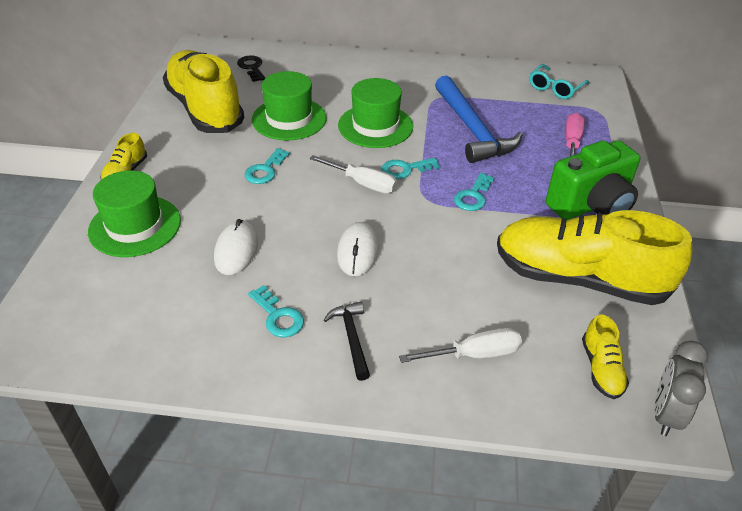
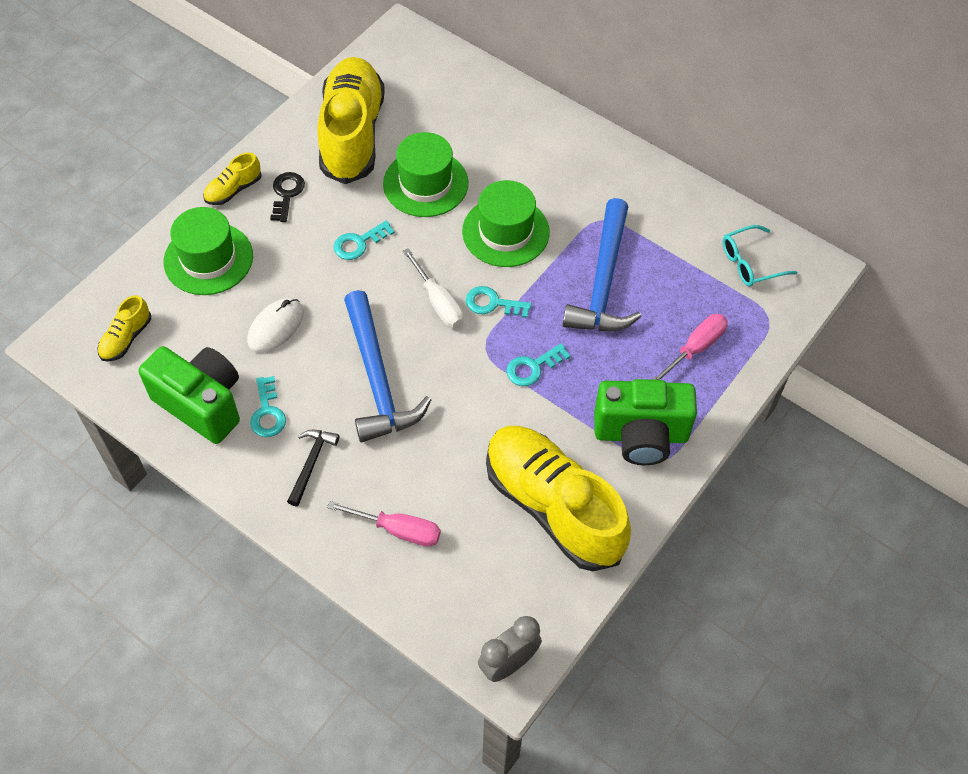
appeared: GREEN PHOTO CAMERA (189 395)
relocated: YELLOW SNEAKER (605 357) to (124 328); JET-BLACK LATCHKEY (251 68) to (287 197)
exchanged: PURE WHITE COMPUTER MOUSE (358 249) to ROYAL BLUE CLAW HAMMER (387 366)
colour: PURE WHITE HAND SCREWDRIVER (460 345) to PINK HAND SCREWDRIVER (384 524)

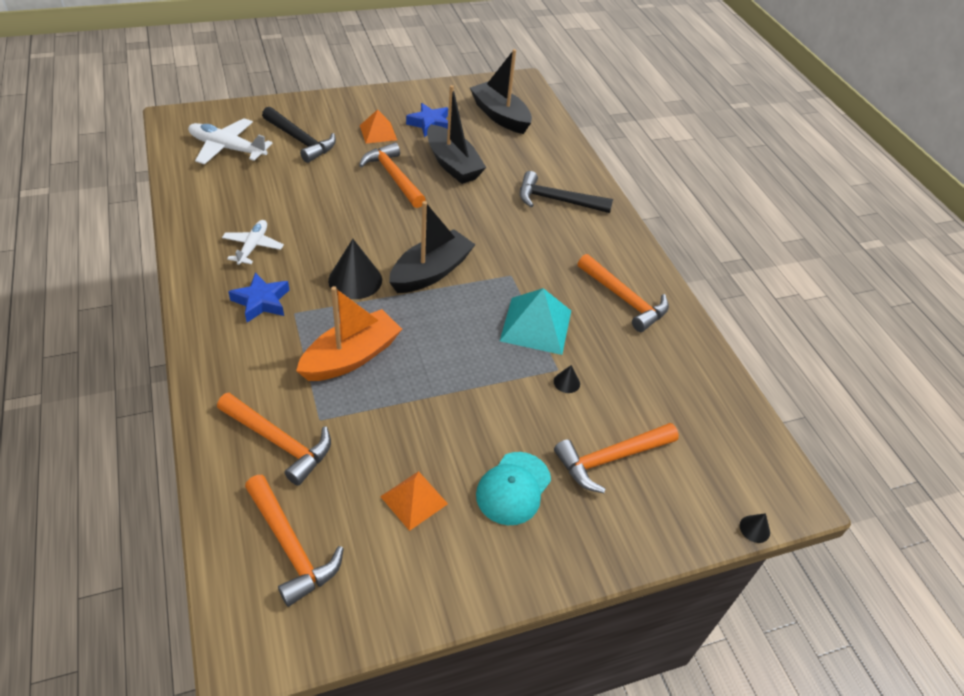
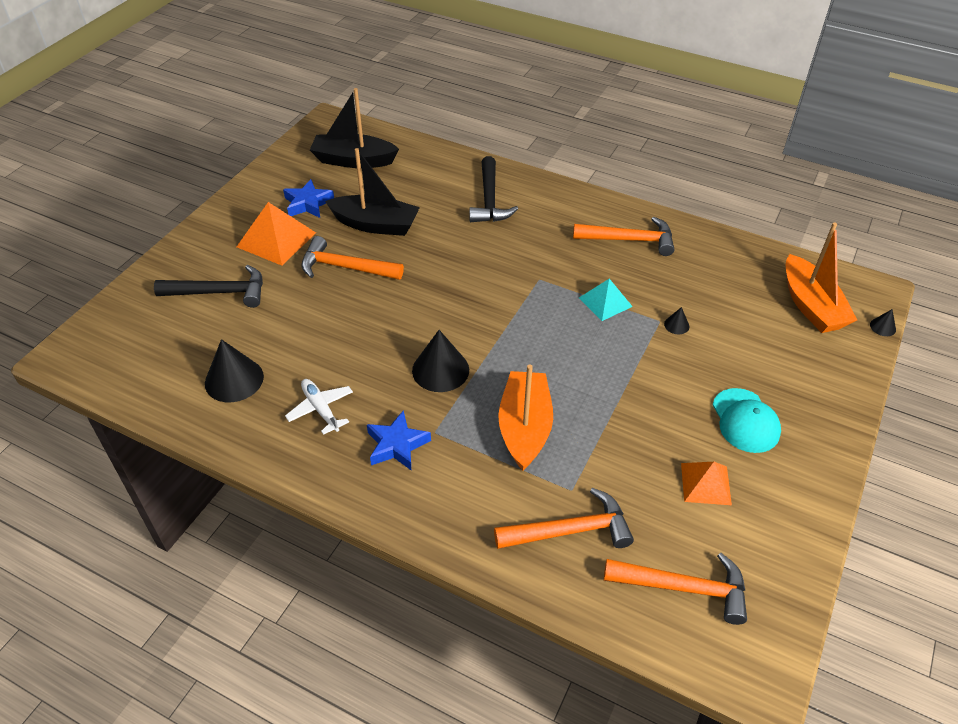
missing: PURE WHITE AEROPLANE (230 141); JET-BLACK TOY BOAT (432 247); BRIGHT ORANGE CLAW HAMMER (616 458)
appeared: JET-BLACK CONE SHAPE (234 370); BRIGHT ORANGE TOY BOAT (821 277)
spun: JET-BLACK CLAW HAMMER (566 192) = (493 189) 60 degrees counterclockwise
size: BRIGHT ORANGE PYRAMID SHAPE (378 126) = (276 233) x1.57; AQUA PYRAMID SHAPE (535 321) = (606 300) x0.64

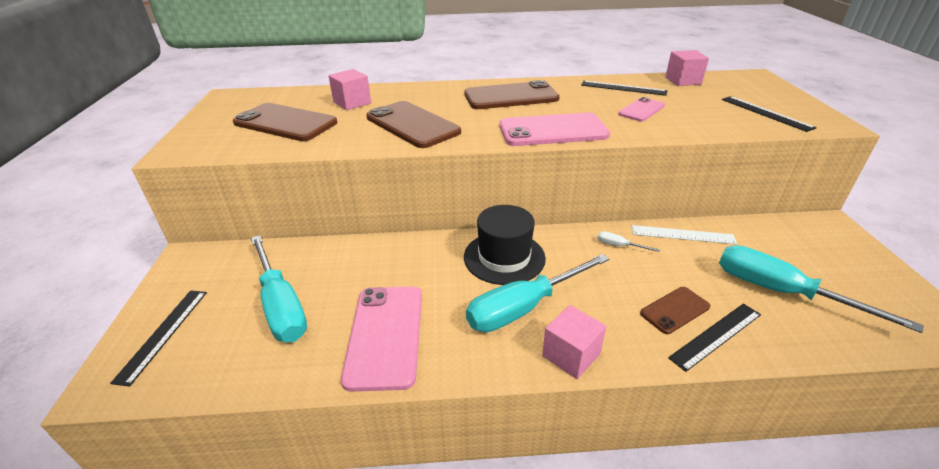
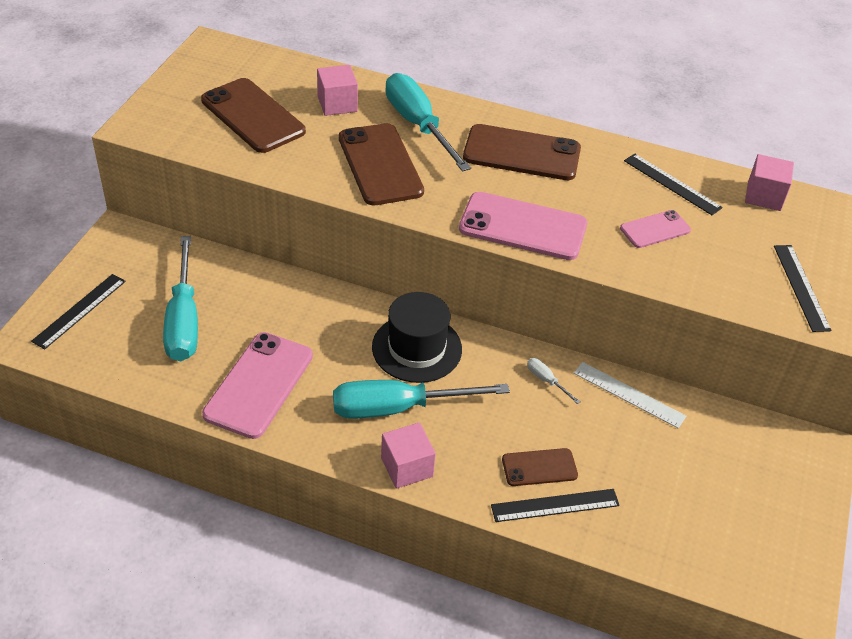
relocated: AQUA HAND SCREWDRIVER (821 289) to (428 122)

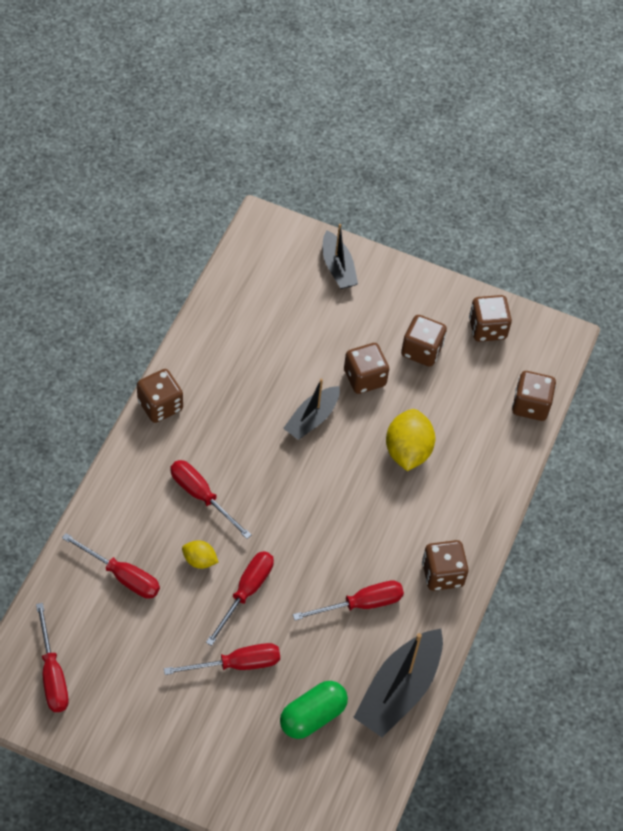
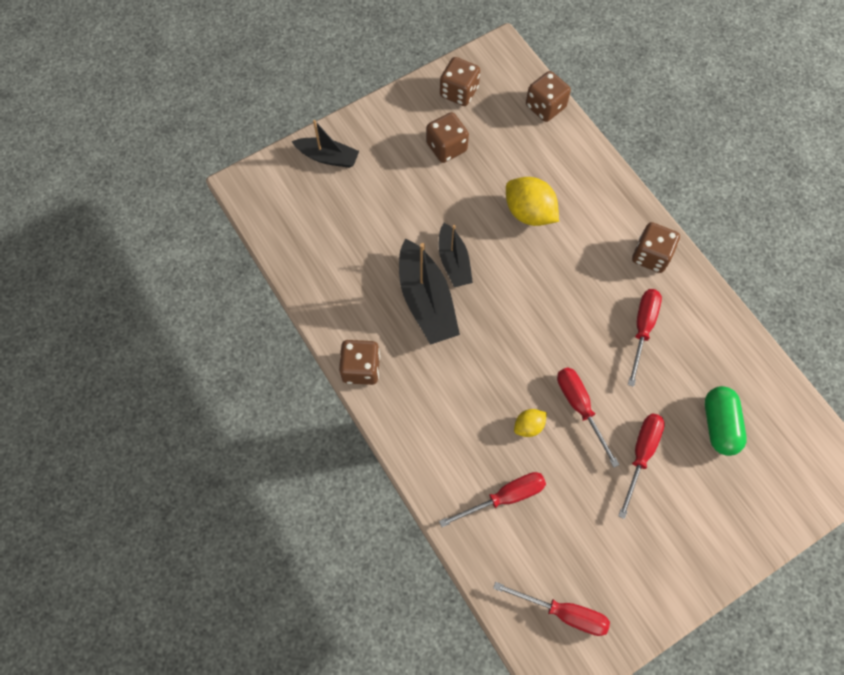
missing: SCARLET HAND SCREWDRIVER (210 499); DARK BROWN GAME DIE (366 368)
relocated: JET-BLACK TOY BOAT (398 683) to (429 292)

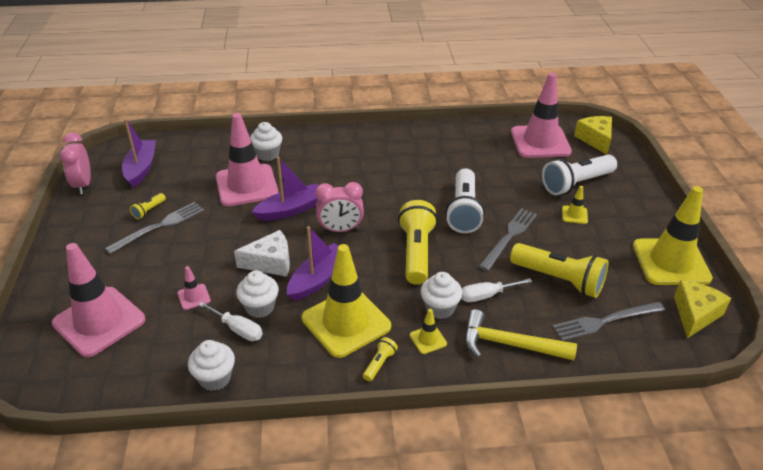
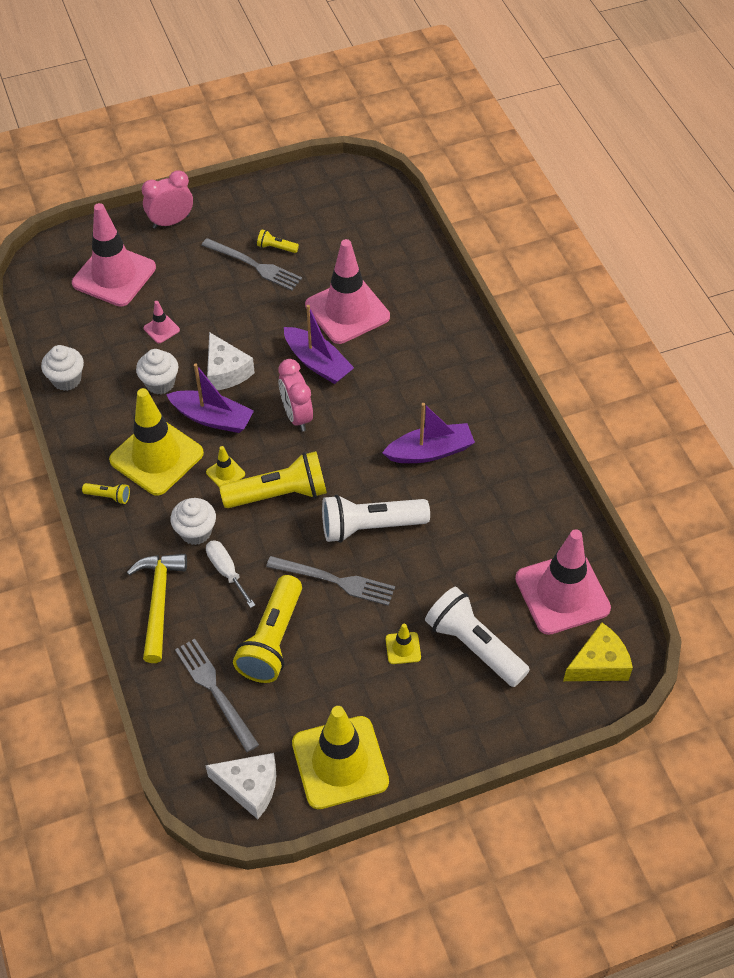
missing: PURE WHITE HAND SCREWDRIVER (230 321); PURE WHITE CUPCAKE (266 141)
relocated: PINK CLOCK (75 163) to (167 199); YELLOW TRAFFIC CONE (428 331) to (225 466); VIOLET TOY BOAT (139 153) to (428 433)
colour: YELLOW CHEESE WEDGE (702 309) to PURE WHITE CHEESE WEDGE (240 786)

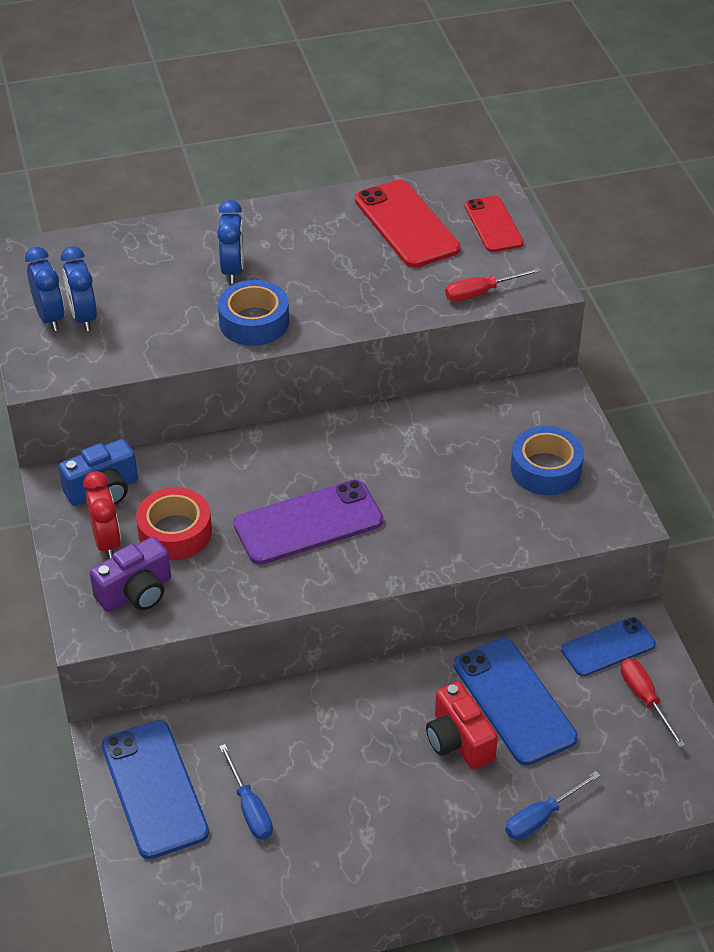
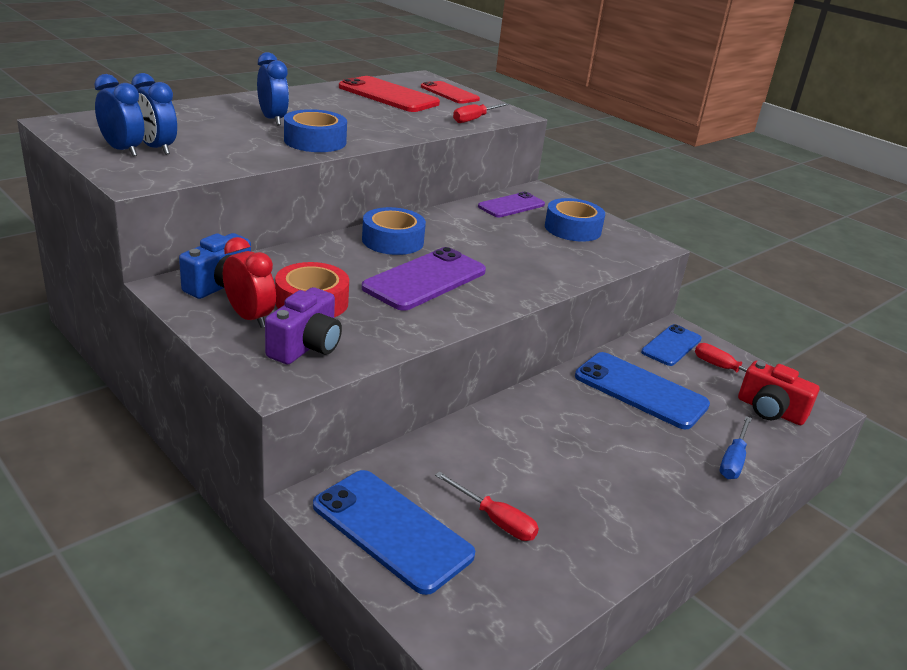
appeared: ROYAL BLUE TAPE (394 231); VIOLET SMARTPHONE (511 205)
relocated: SCARLET PHOTO CAMERA (462 725) to (778 393)
colour: ROYAL BLUE HAND SCREWDRIVER (246 792) to SCARLET HAND SCREWDRIVER (487 506)

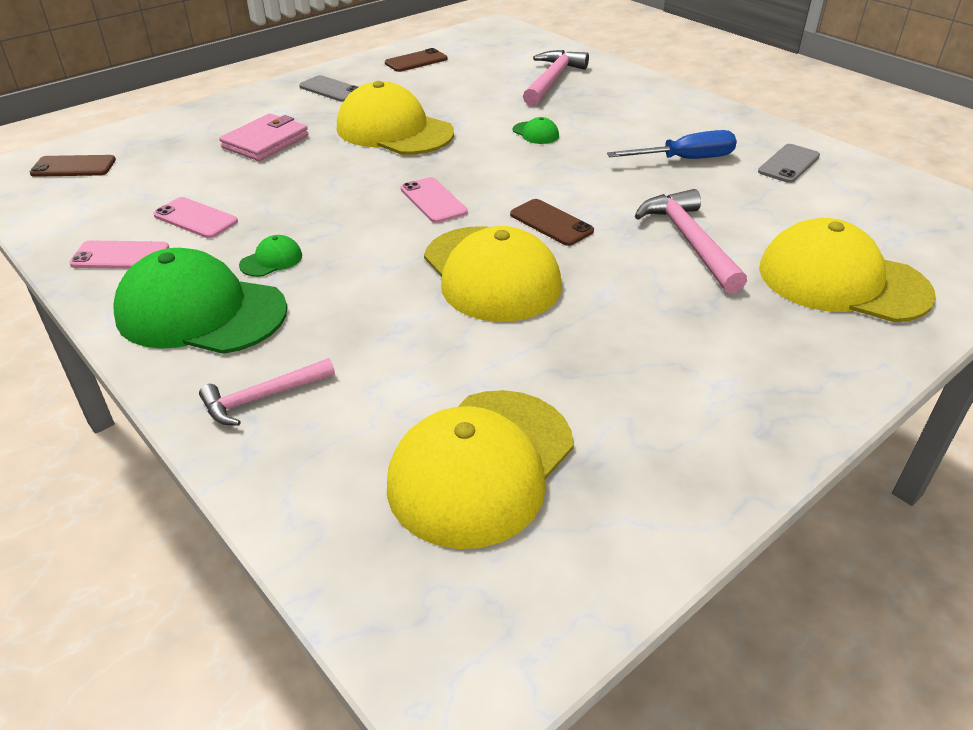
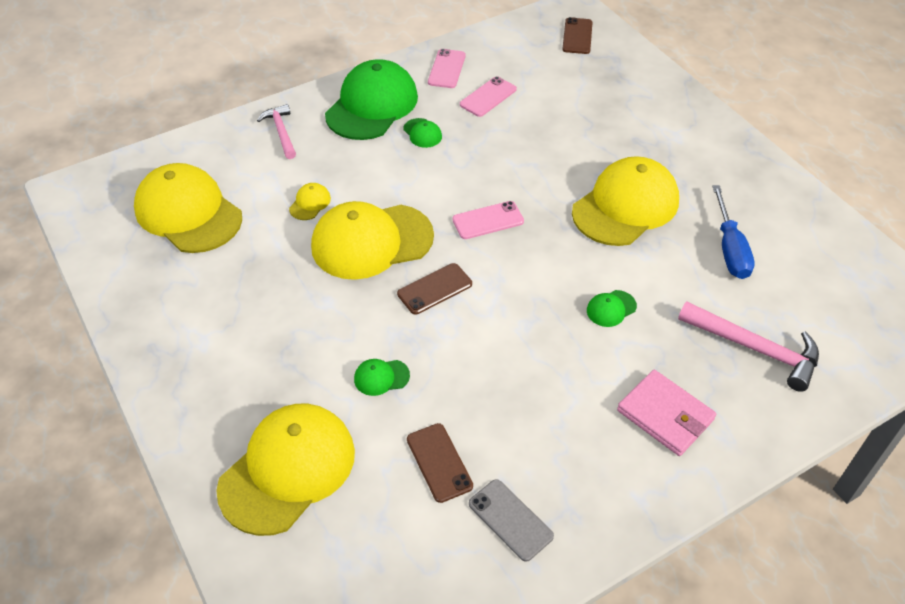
missing: GREY SMARTPHONE (328 88)
appeared: YELLOW CAP (310 201)
relocated: DARK BROWN SMARTPHONE (416 60) to (440 463); PINK CARD WALLET (263 137) to (666 413); ROYAL BLUE HAND SCREWDRIVER (672 144) to (733 232)
exchanged: PINK CLAW HAMMER (691 241) to GREEN CAP (382 377)

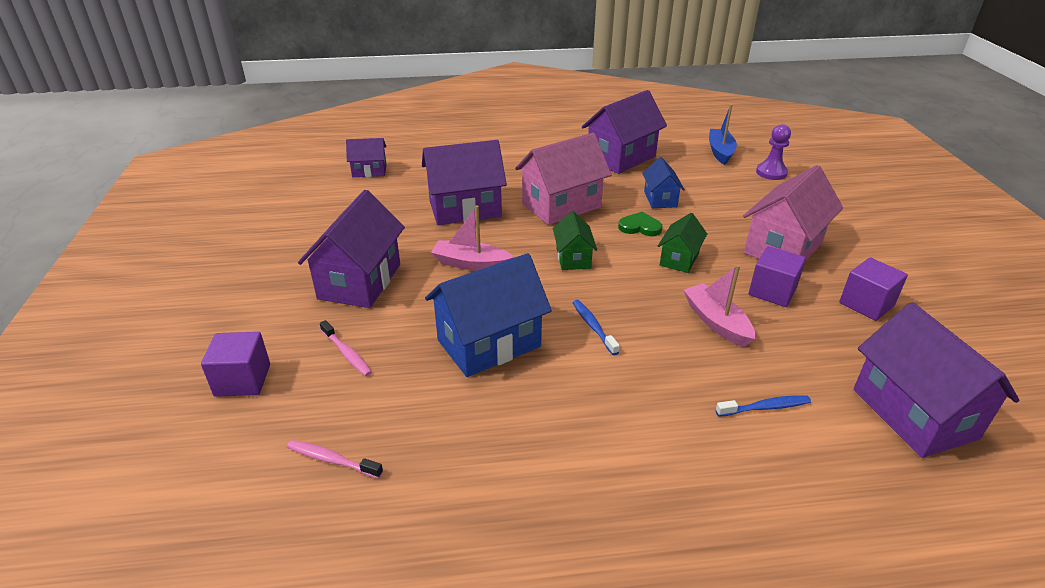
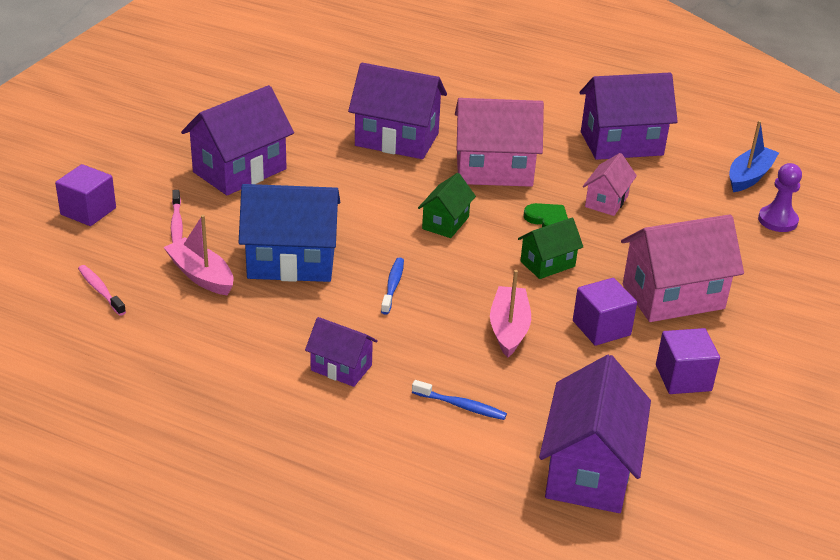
relocated: PINK TOY BOAT (472 238) to (199 255); VIOLET HOUSE (366 157) to (341 352)
colour: ROYAL BLUE HOUSE (663 182) to PINK HOUSE (610 184)

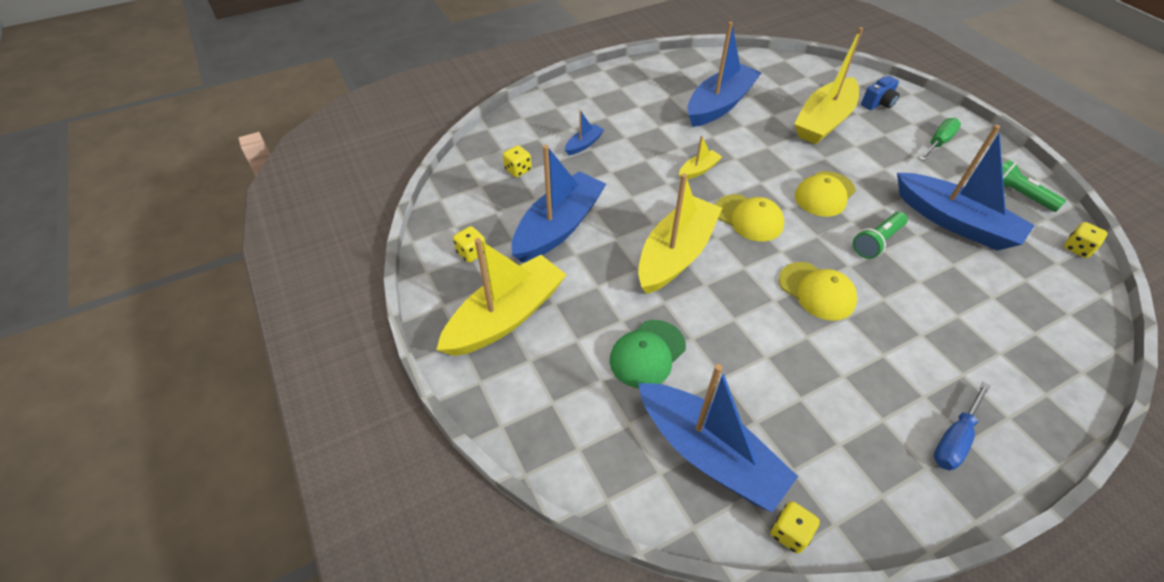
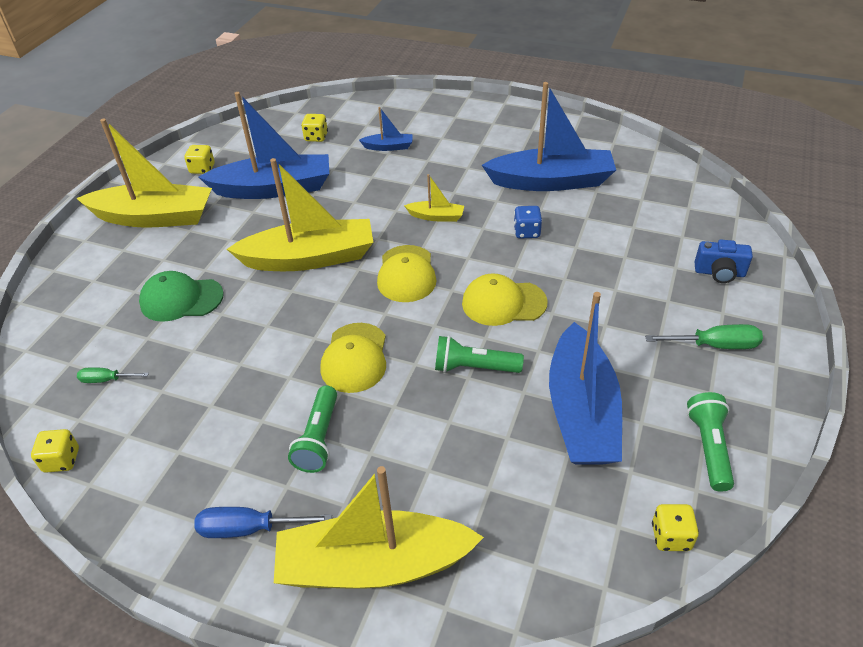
appeared: GREEN POCKET TORCH (312 429); ROYAL BLUE GAME DIE (528 222)
relocated: YELLOW TOY BOAT (828 85) to (379 527)
exchanged: ROYAL BLUE TOY BOAT (718 438) to GREEN HAND SCREWDRIVER (113 375)

